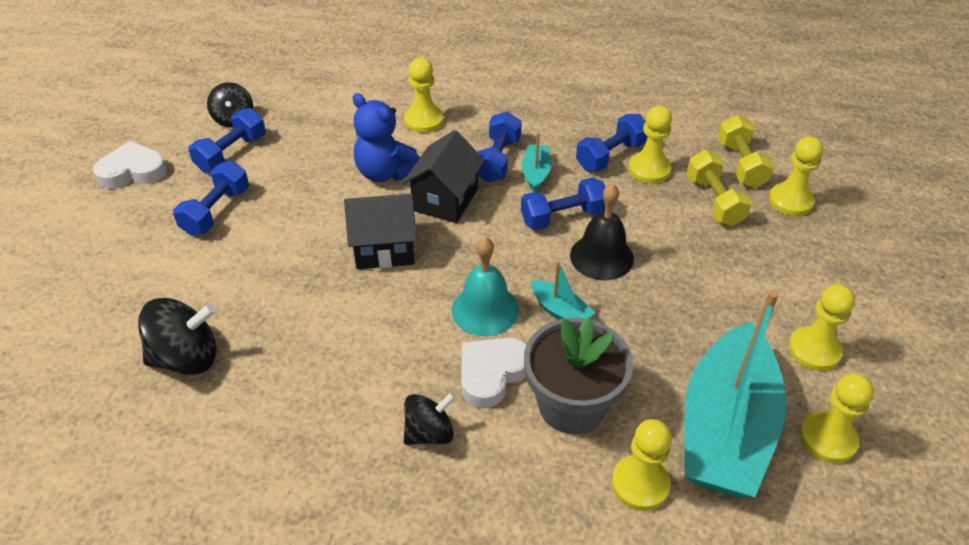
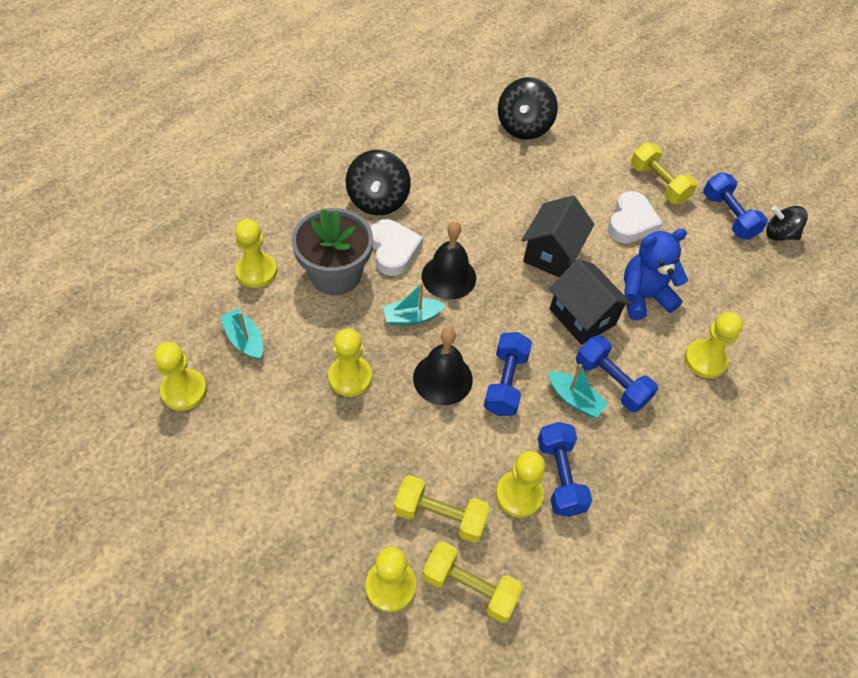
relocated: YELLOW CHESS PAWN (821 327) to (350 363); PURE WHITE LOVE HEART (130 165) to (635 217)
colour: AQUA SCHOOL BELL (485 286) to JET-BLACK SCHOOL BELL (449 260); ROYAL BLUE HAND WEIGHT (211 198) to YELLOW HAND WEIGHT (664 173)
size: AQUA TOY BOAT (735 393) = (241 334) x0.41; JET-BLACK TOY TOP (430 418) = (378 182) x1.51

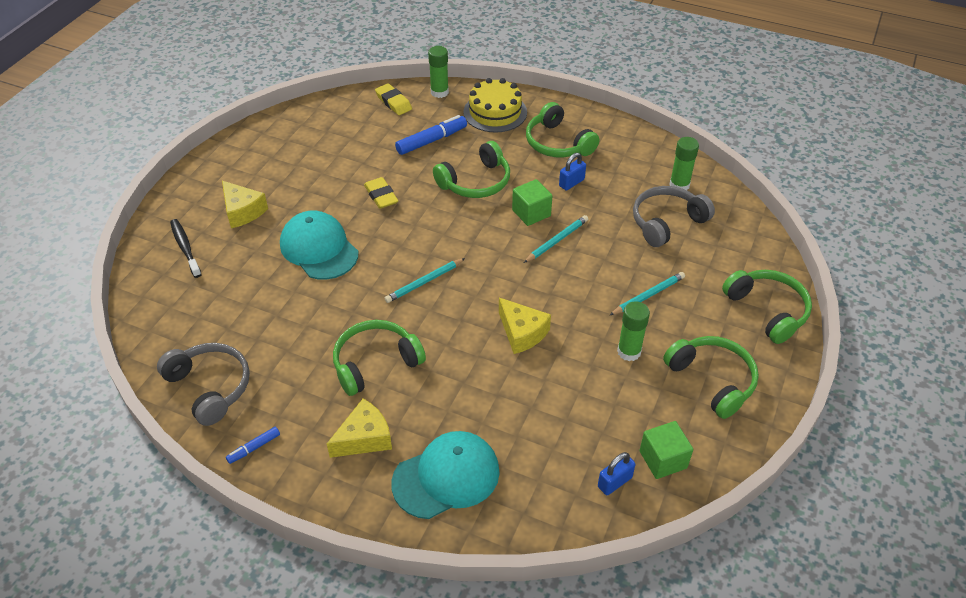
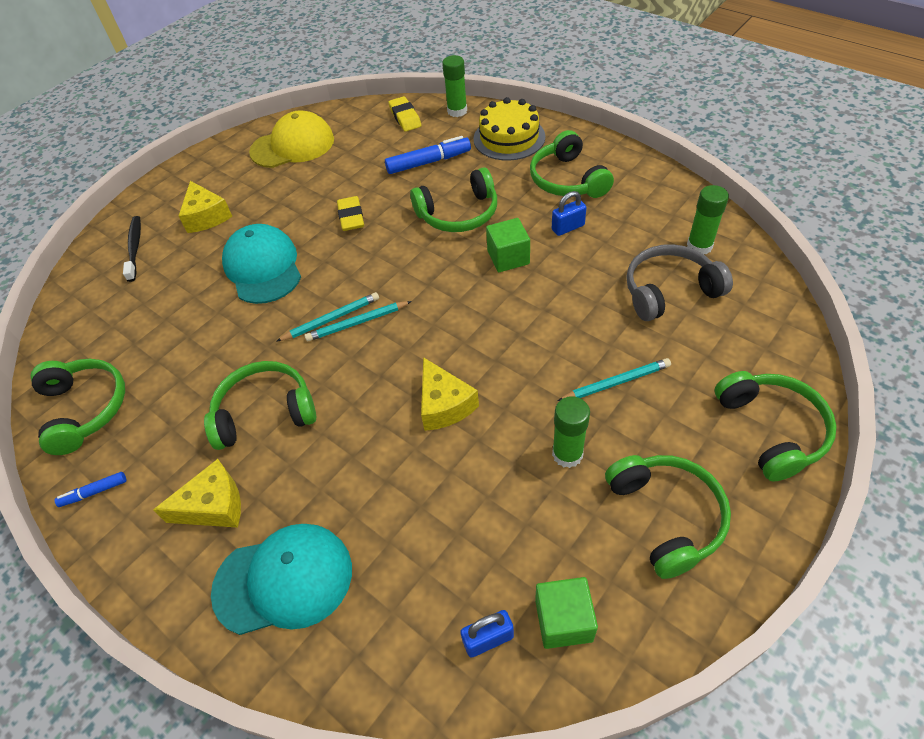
appeared: YELLOW CAP (291 139)
relocated: AQUA WOODEN PENCIL (556 239) to (327 317)
colour: GREY HEADSET (203 384) to GREEN HEADSET (77 407)

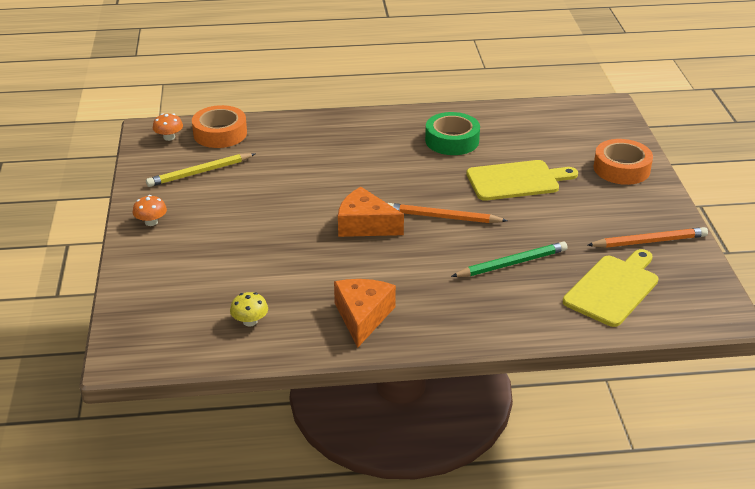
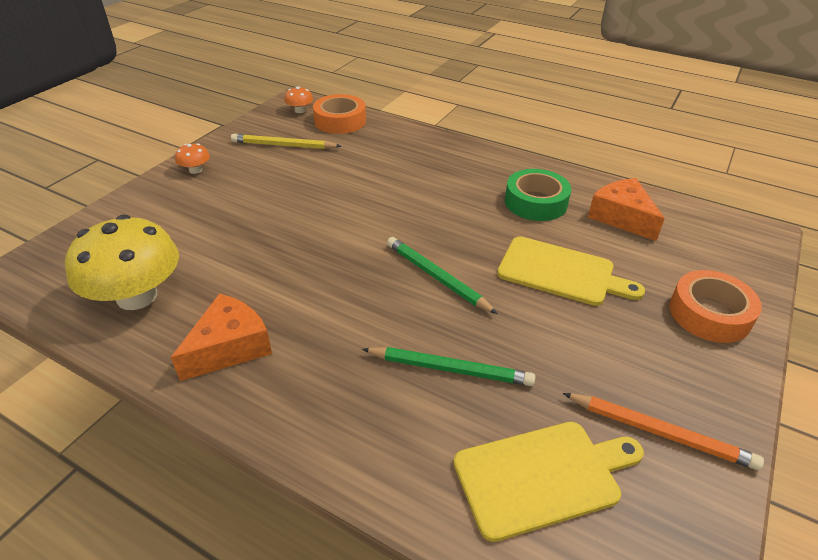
relocated: BRIGHT ORANGE CHEESE WEDGE (371 212) to (626 209)
colour: BRIGHT ORANGE WOODEN PENCIL (447 213) to GREEN WOODEN PENCIL (442 275)
size: YELLOW FUNGUS (249 309) = (122 262) x2.36

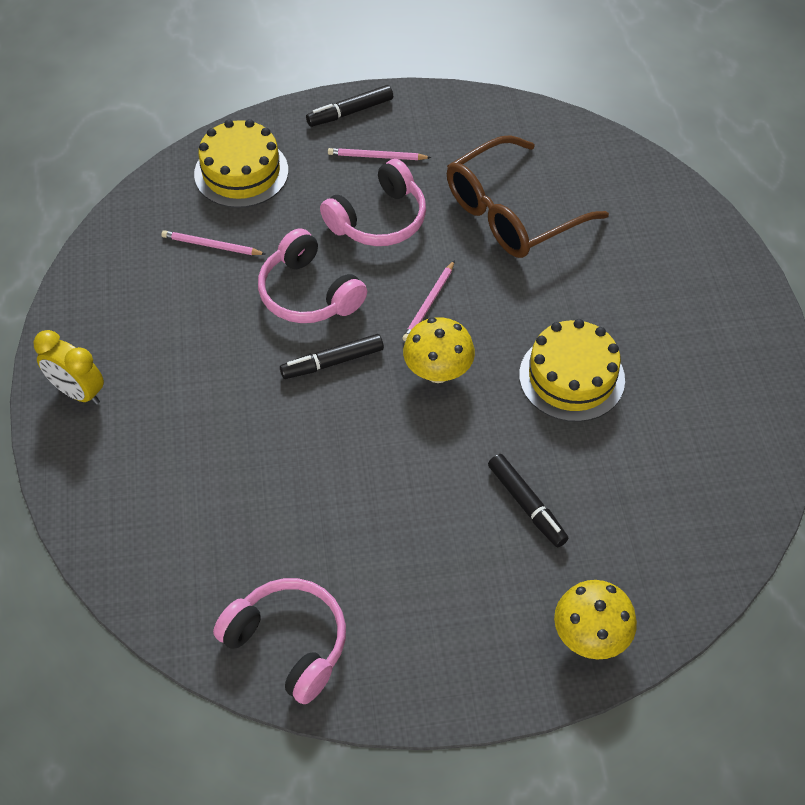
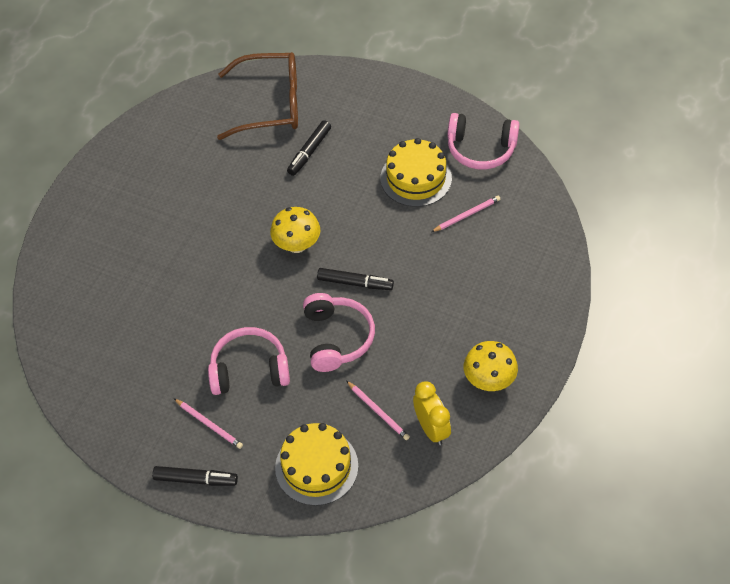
relocated: DARK BROWN SPECTACLES (528 196) to (257 96); YELLOW LAYER CAKE (572 370) to (416 172); YELLOW CLOCK (68 367) to (432 413); PINK WOODEN PENCIL (428 300) to (465 214); YELLOW FUNGUS (595 620) to (491 366)
spun: JET-BLACK MARKER (528 500) = (309 148) 150 degrees counterclockwise; PINK HEADSET (279 641) = (483 141) 60 degrees counterclockwise

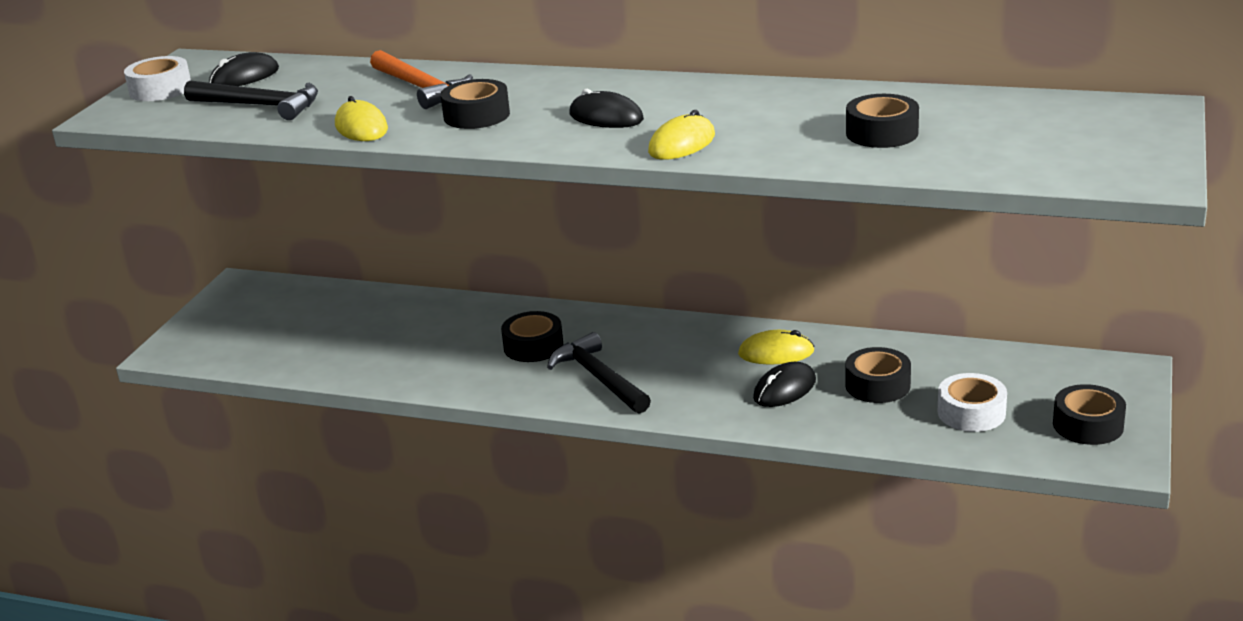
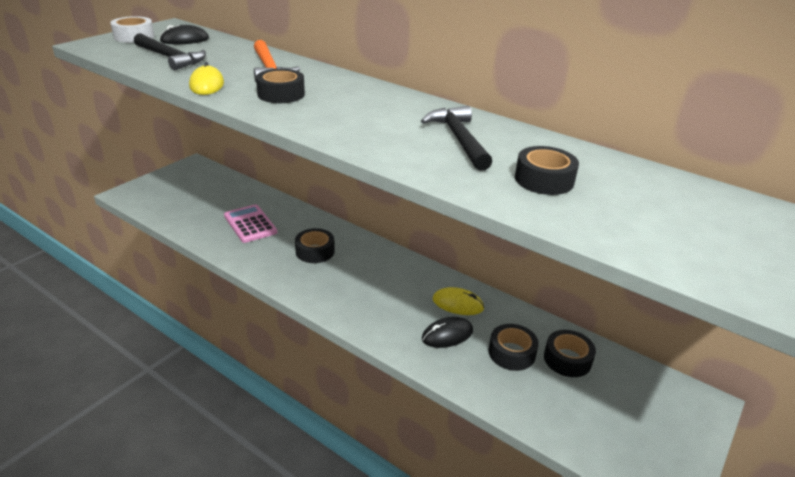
missing: JET-BLACK COMPUTER MOUSE (606 108); YELLOW COMPUTER MOUSE (681 135); PURE WHITE TAPE (972 402)
appeared: PINK ADDING MACHINE (250 223)
relocated: JET-BLACK CLAW HAMMER (599 373) to (456 138); JET-BLACK TAPE (1089 414) to (570 353)

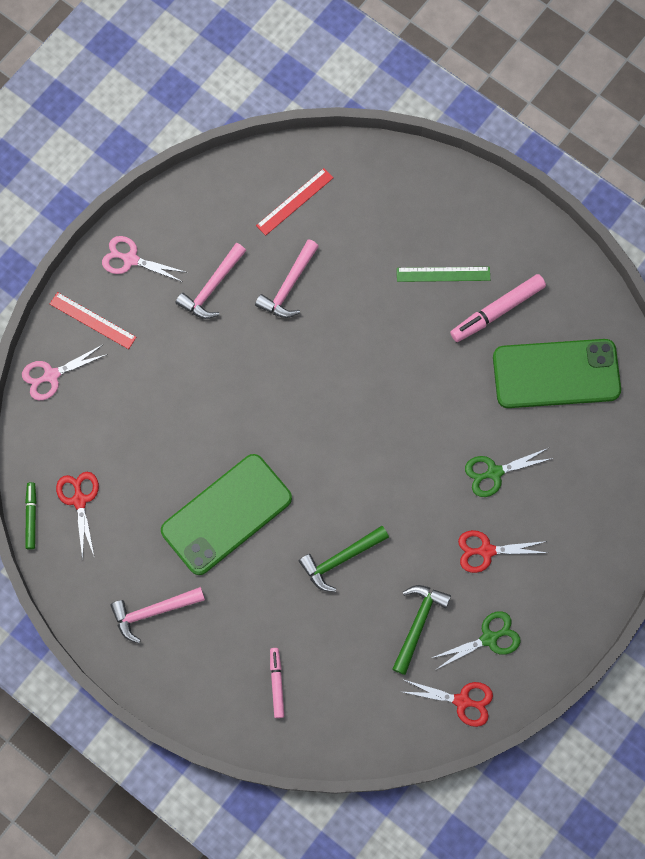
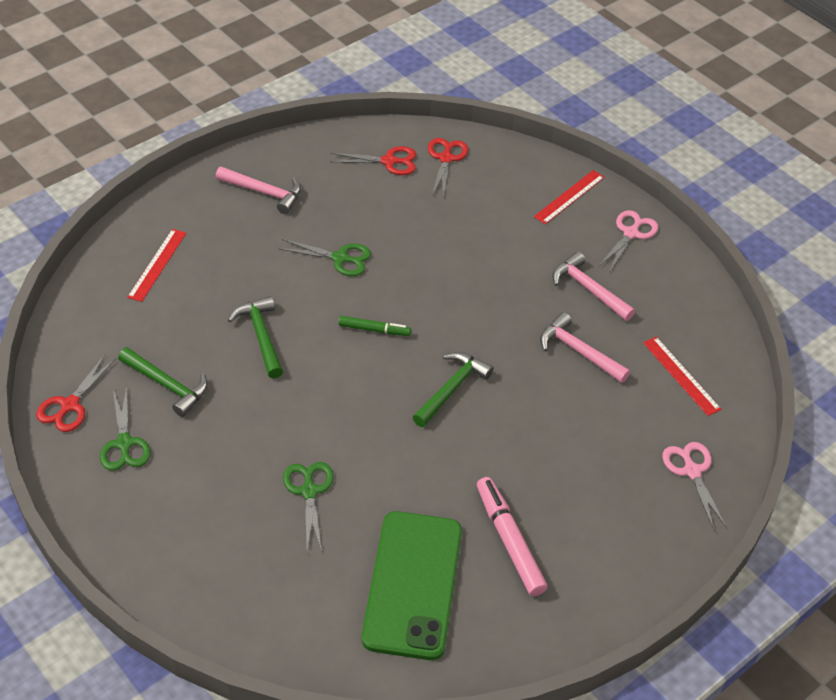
missing: GREEN MEASURING STICK (443 274)
appeared: GREEN CLAW HAMMER (453 389)
relocated: GREEN MARKER (30 516) to (375 326); SCARLET SCISSORS (502 551) to (448 168); PINK SCISSORS (65 373) to (694 486)
exchanged: PINK MARKER (277 683) to SCARLET MEASURING STICK (157 265); GREEN SMARTPHONE (226 514) to GREEN SCISSORS (324 257)
spun: PINK CLAW HAMMER (157 615) = (258 190) 120 degrees clockwise

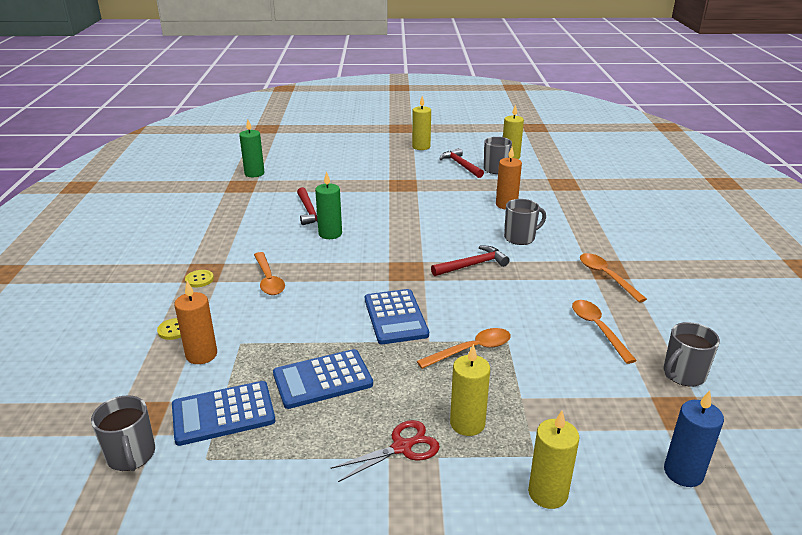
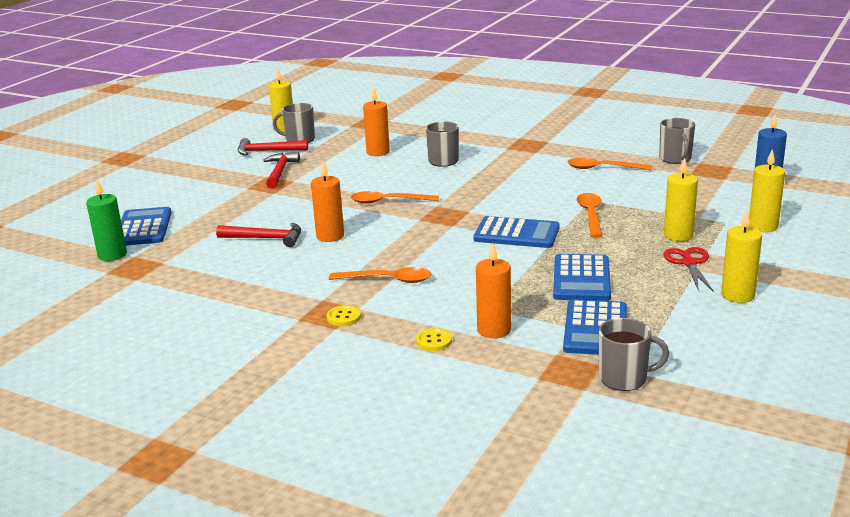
appeared: ROYAL BLUE ADDING MACHINE (146 226)
relocated: SCARLET CLAW HAMMER (470 261) to (282 170); BRIGHT ORANGE SPOON (613 278) to (395 197); YELLOW PILLAR CANDLE (421 123) to (741 256)
colour: GREEN PILLAR CANDLE (328 205) to BRIGHT ORANGE PILLAR CANDLE (327 201)

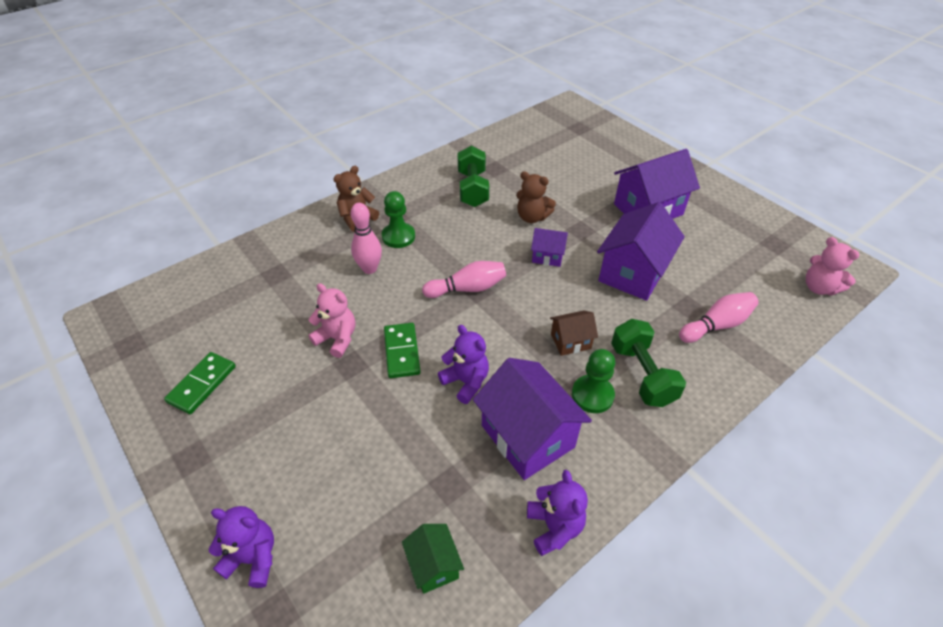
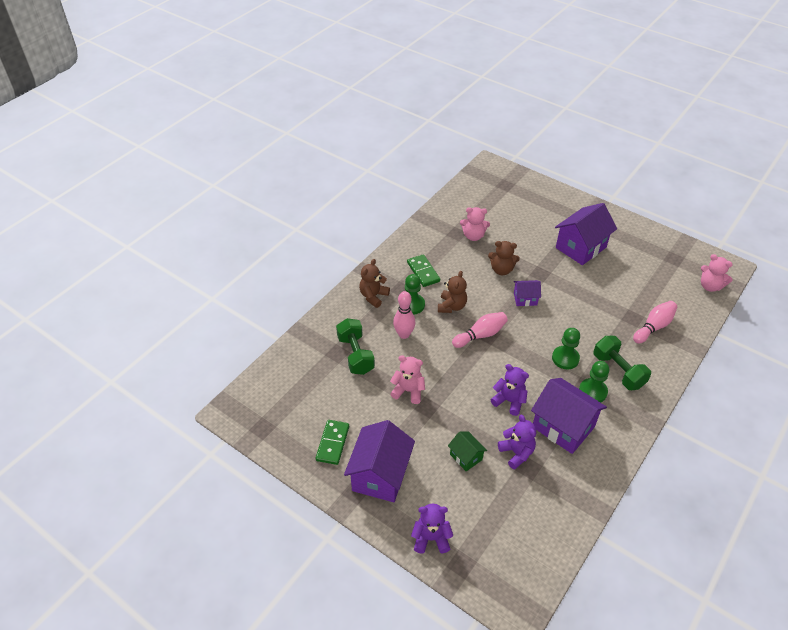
appeared: DARK BROWN TEDDY BEAR (452 292); PINK TEDDY BEAR (475 224)
relocated: GREEN HAND WEIGHT (473 176) to (355 346); VIOLET HOUSE (641 251) to (379 461); GREEN DOMINO PIECE (402 350) to (423 270); GREEN HOUSE (433 559) to (467 451); VIOLET TEDDY BEAR (557 513) to (517 442)
exchanged: DARK BROWN HOUSE (574 333) to GREEN CHESS PAWN (566 348)

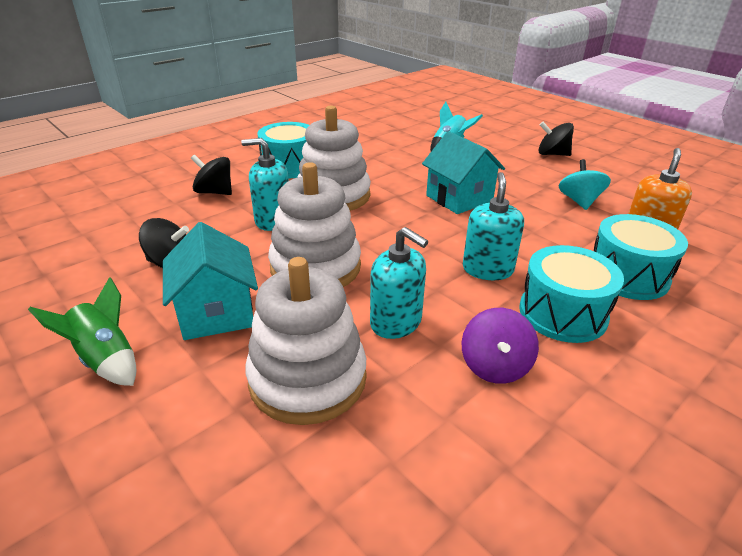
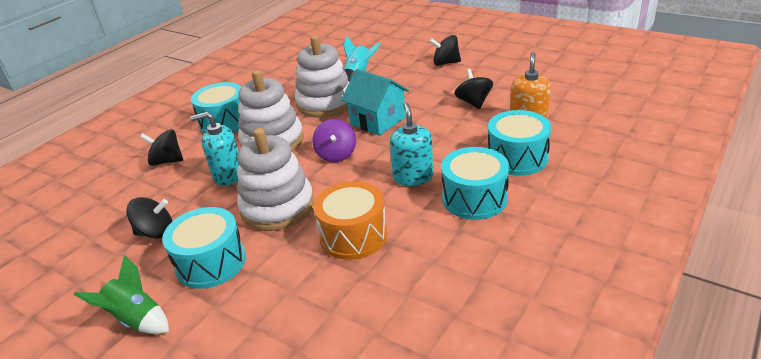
relocated: PURE WHITE STACKING RINGS (306 341) to (322 76); VIOLET TOY TOP (500 346) to (334 140)
exchanged: AQUA HOUSE (210 281) to AQUA SNARE DRUM (204 248); AQUA SOAP DISPENSER (399 283) to BRIGHT ORANGE SNARE DRUM (350 220)
colour: AQUA TOY TOP (585 184) to JET-BLACK TOY TOP (473 89)

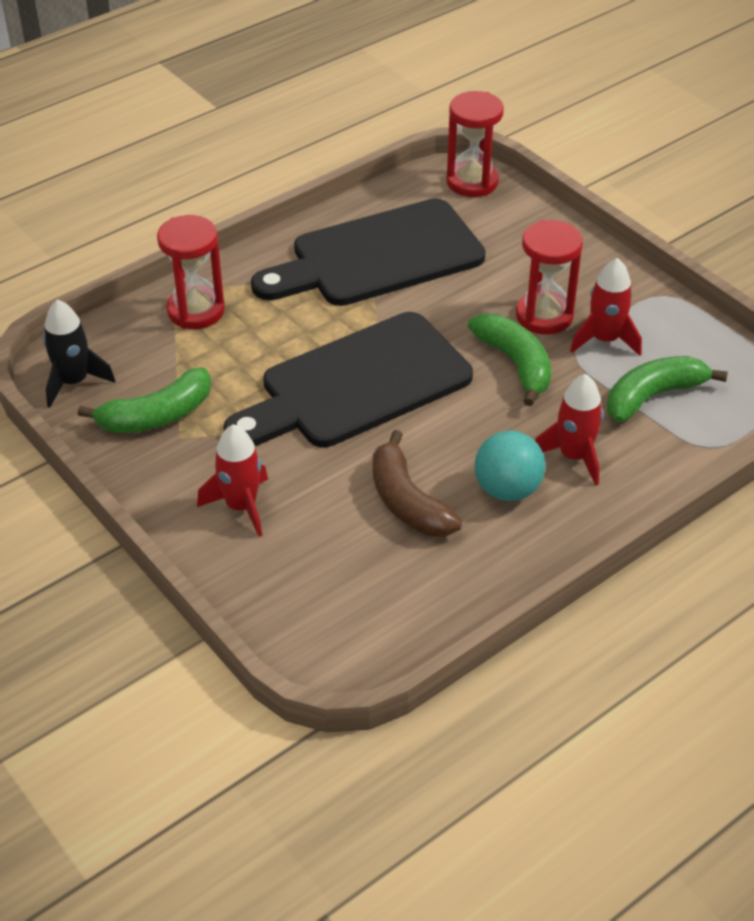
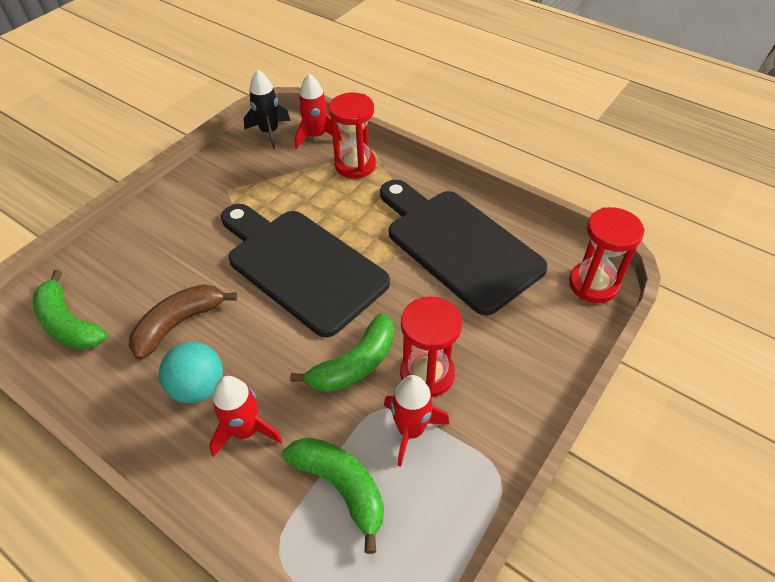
relocated: GREEN TOY BANANA (144 400) to (70 310); SCARLET SPACESHIP (232 480) to (318 111)

